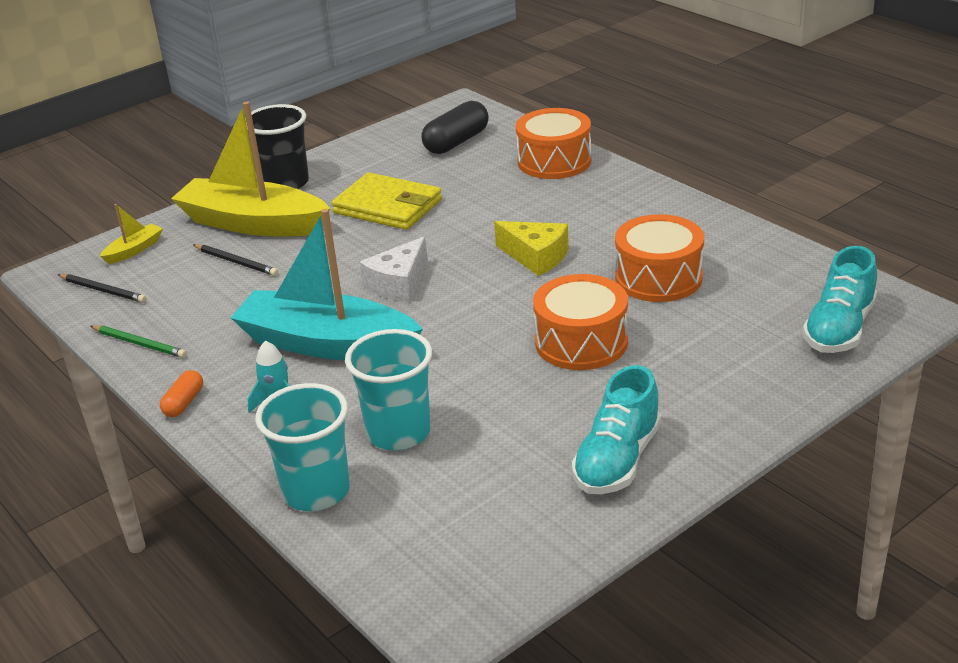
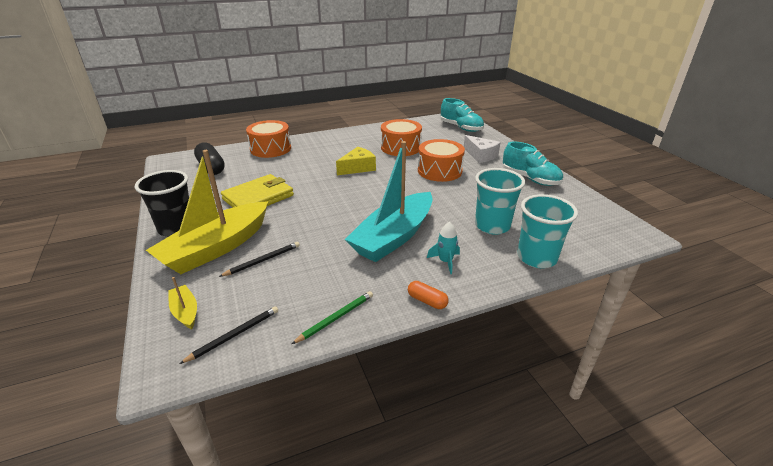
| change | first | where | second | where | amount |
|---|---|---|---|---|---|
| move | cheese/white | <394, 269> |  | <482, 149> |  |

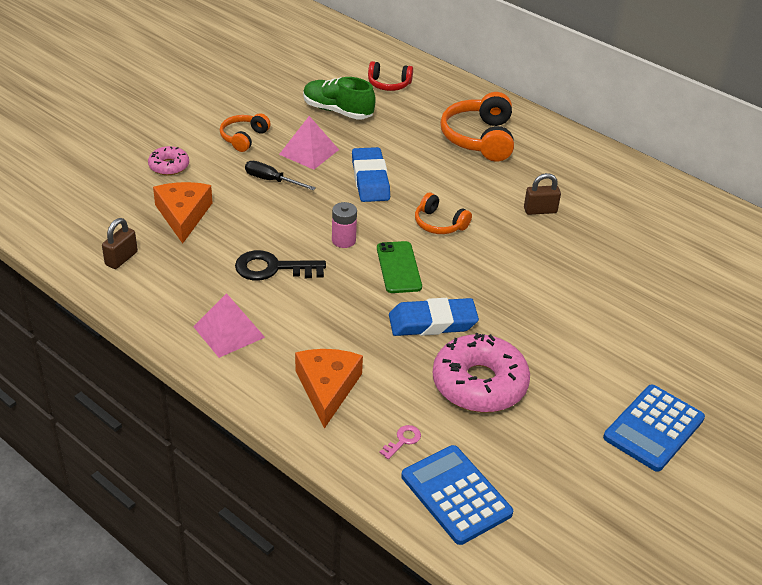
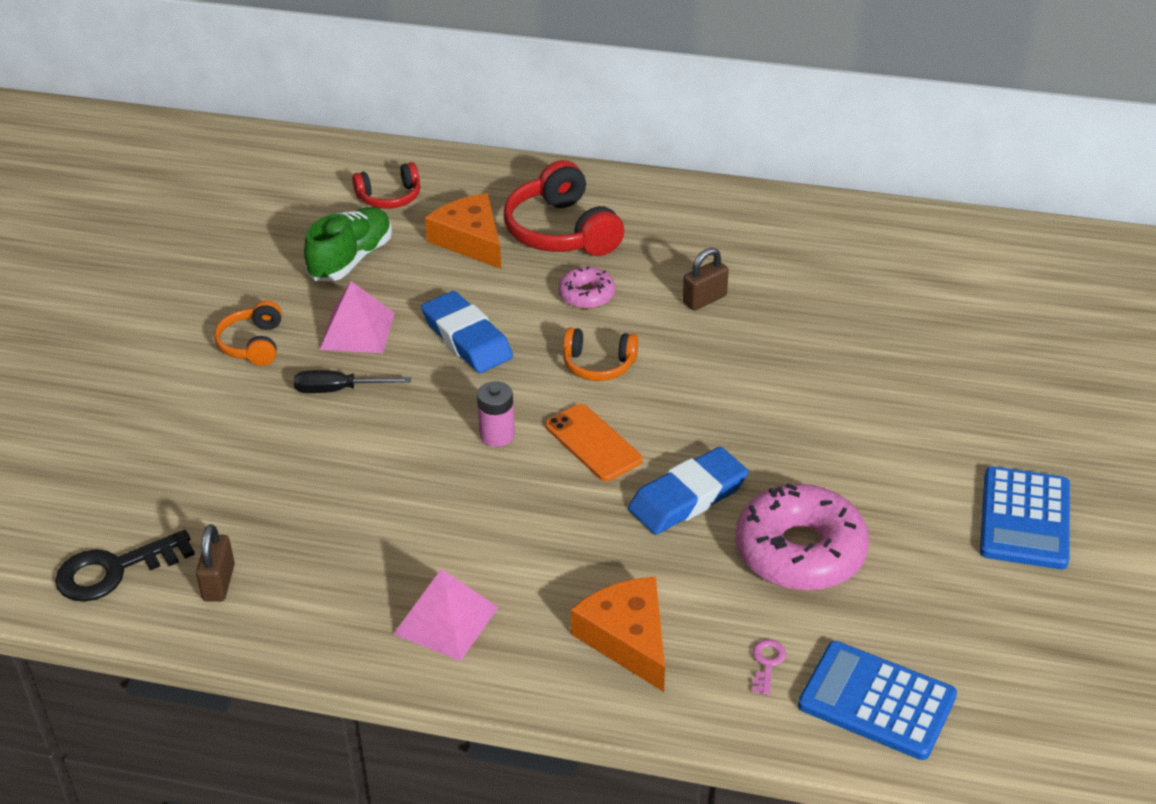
| change | first | where | second | where | amount |
|---|---|---|---|---|---|
| move | donut/rose-pink | <168, 160> |  | <586, 287> |  |
| move | cheese/bright orange | <182, 213> |  | <463, 231> |  |
| move | door key/ebony | <280, 265> |  | <125, 566> |  |
| rotate | sneaker/emerald | <339, 98> |  | <348, 244> | 120 degrees clockwise |
| recolor | phone/emerald | <399, 267> | phone/bright orange | <593, 442> |  |
| recolor | over-ear headphones/bright orange | <477, 127> | over-ear headphones/crimson | <564, 208> |  |

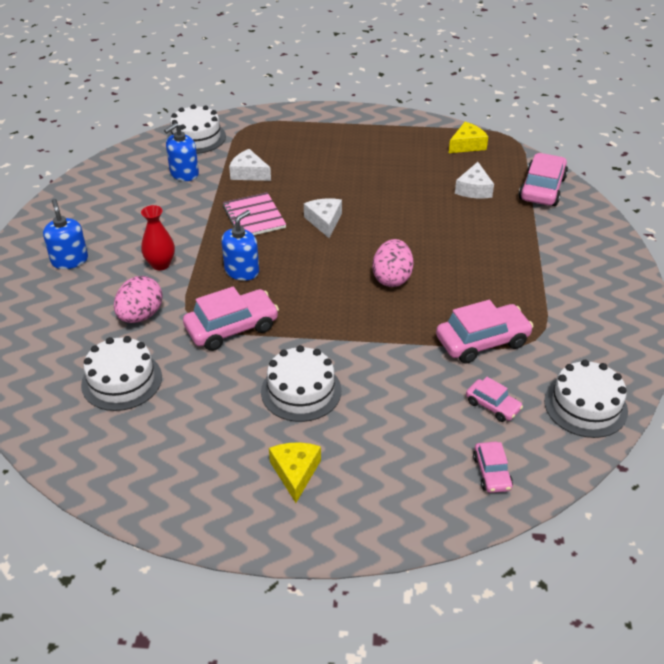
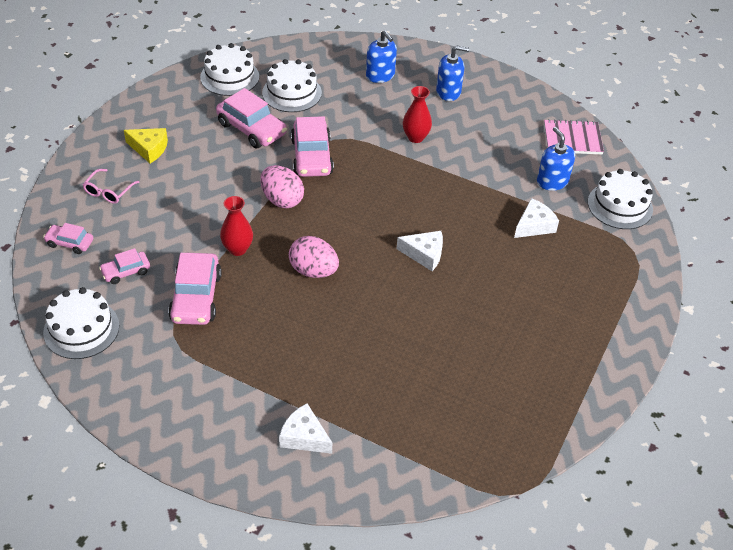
| change | first | where | second | where | amount |
|---|---|---|---|---|---|
| move | egg shape/rose-pink | <138, 299> |  | <282, 186> |  |
| move | pump bottle/cobalt | <240, 245> |  | <381, 56> |  |
| move | notepad/rose-pink | <254, 213> |  | <574, 137> |  |
| move | cake/white | <301, 383> |  | <229, 69> |  |
| delete | cheese/bright yellow | <468, 137> |  |  |  |
| move | cheese/white | <474, 180> |  | <305, 428> |  |
| move | car/rose-pink | <543, 179> |  | <251, 118> |  |
| insert |  |  | glasses/rose-pink | <111, 186> |  |
| insert |  |  | flower vase/crimson | <236, 226> |  |

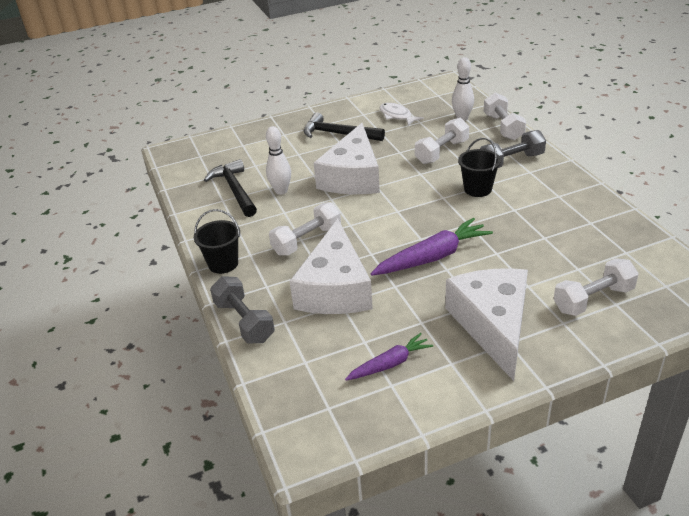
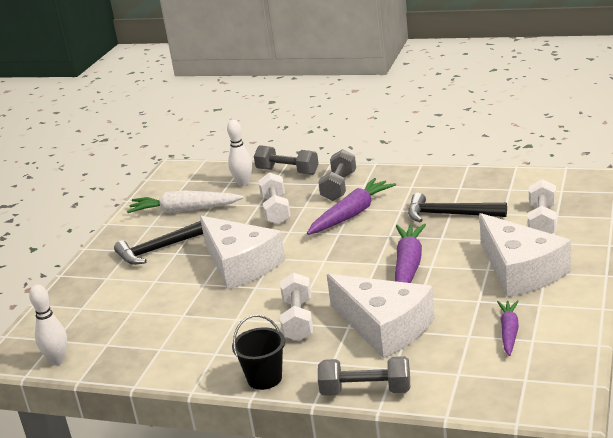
| change | first | where | second | where | amount |
|---|---|---|---|---|---|
| move | carpenter's hammer/ebony | <230, 188> |  | <457, 207> |  |
| move | tenpin/white | <278, 160> |  | <48, 325> |  |
| replace | fish/white | <402, 114> | toy carrot/white | <185, 201> |  |
| rotate | cheese/white | <486, 324> |  | <525, 255> | 150 degrees counterclockwise |
| replace | pail/ebony | <479, 167> | toy carrot/purple | <351, 206> |  |
| recolor | dumbbell/white | <505, 116> | dumbbell/gray | <286, 160> |  |

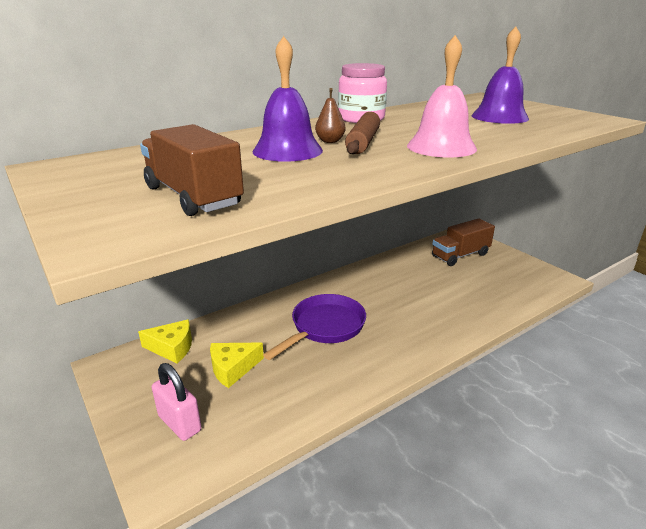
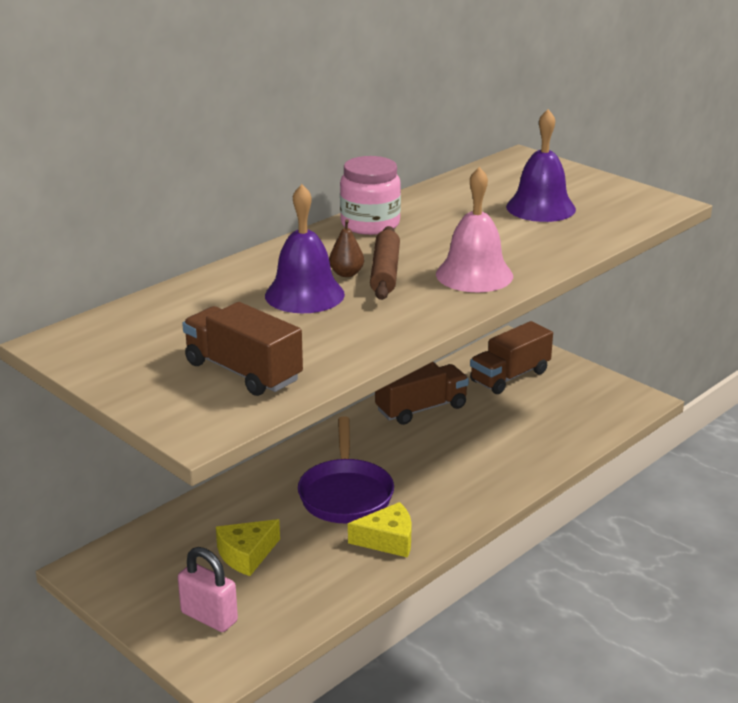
| change | first | where | second | where | amount |
|---|---|---|---|---|---|
| move | cheese/bright yellow | <165, 341> |  | <380, 530> |  |
| rotate | pan/purple | <314, 327> |  | <346, 469> | 150 degrees clockwise |
| insert |  |  | truck/russet | <422, 393> |  |

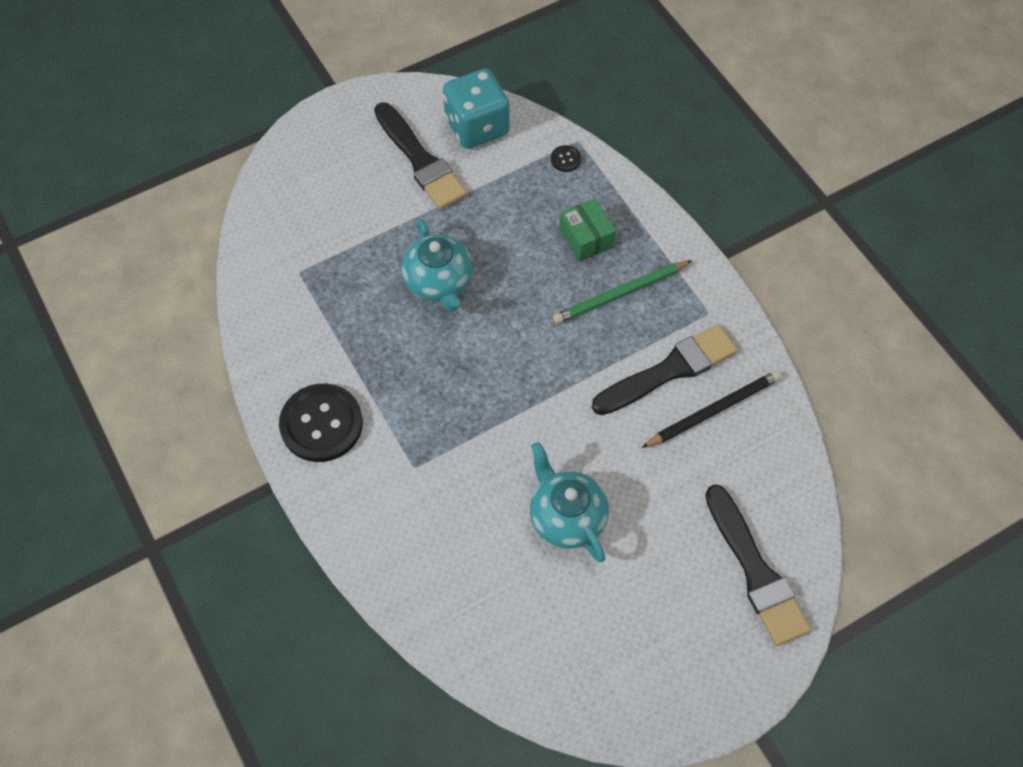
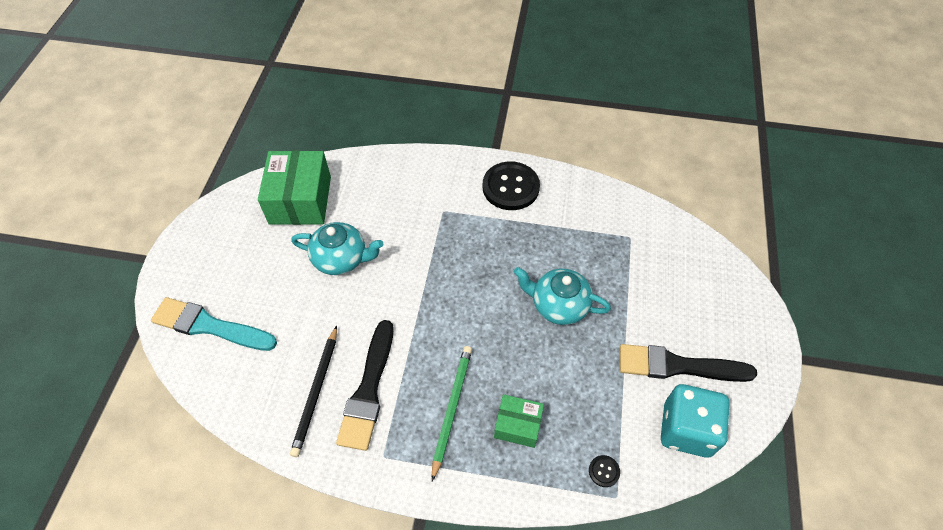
| change | first | where | second | where | amount |
|---|---|---|---|---|---|
| recolor | brush/ebony | <758, 565> | brush/aqua | <214, 324> |  |
| insert |  |  | package/emerald | <294, 187> |  |

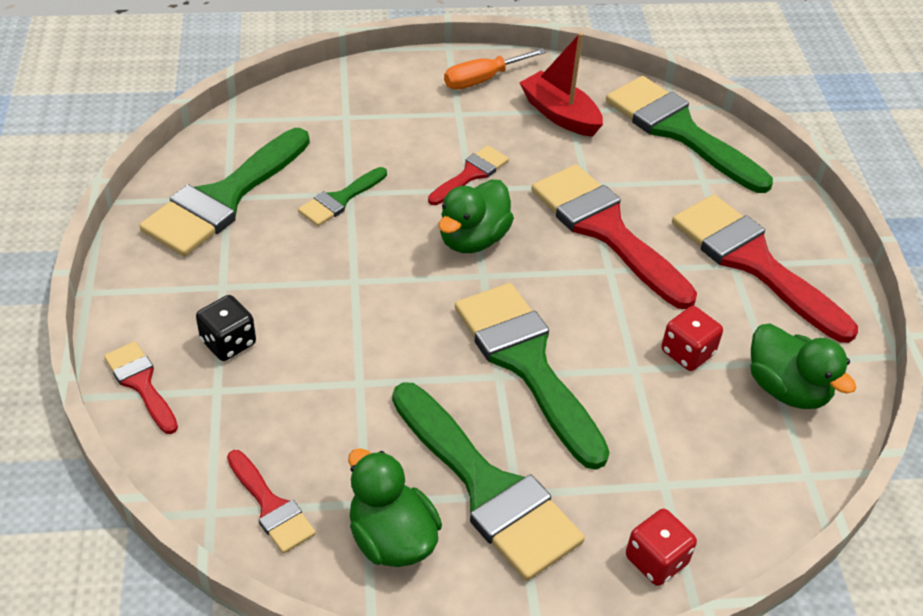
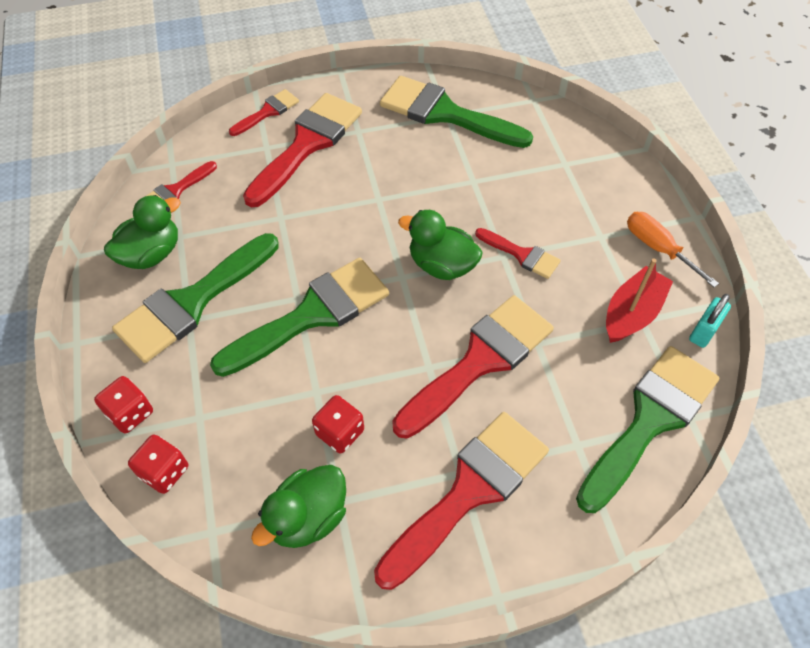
| change | first | where | second | where | amount |
|---|---|---|---|---|---|
| replace | die/ebony | <226, 328> | brush/crimson | <302, 150> |  |
| delete | brush/emerald | <342, 196> |  |  |  |
| insert |  |  | die/crimson | <158, 464> |  |
| insert |  |  | lock/aqua | <710, 321> |  |

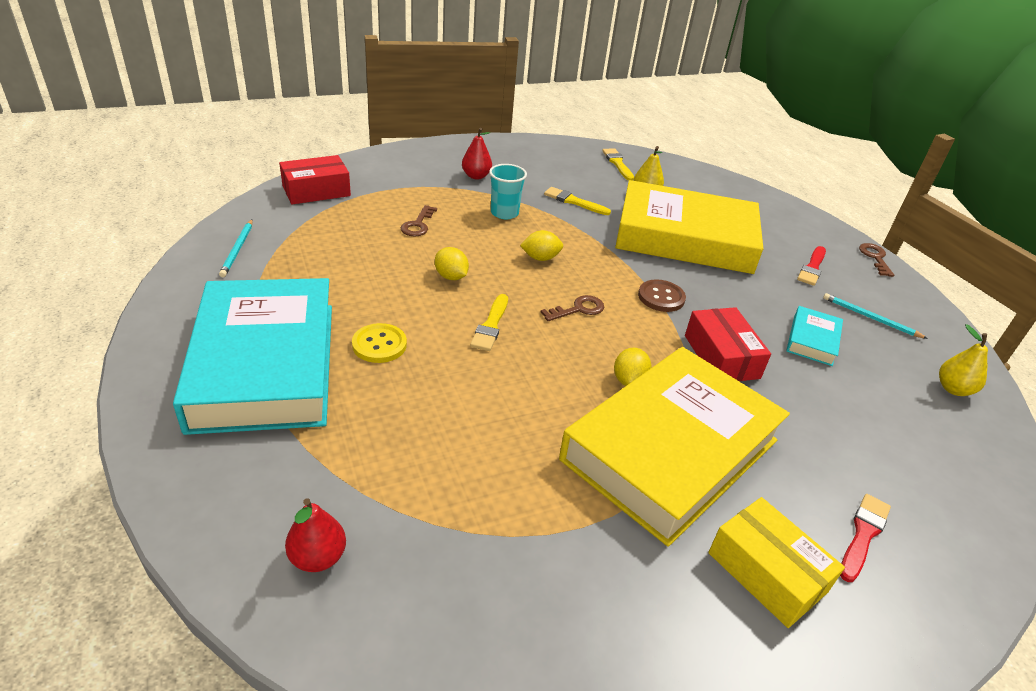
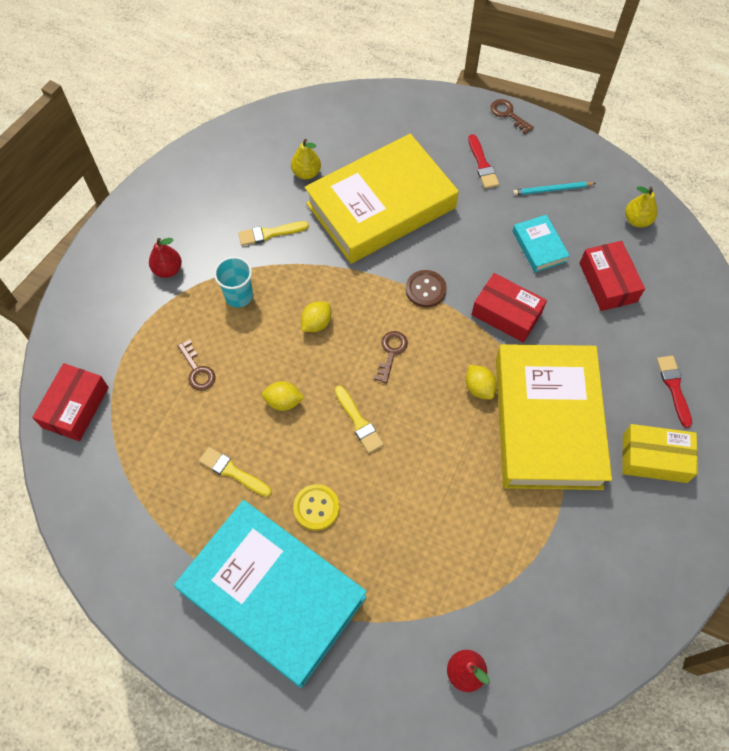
| change | first | where | second | where | amount |
|---|---|---|---|---|---|
| delete | wooden pencil/aqua | <236, 248> |  |  |  |
| move | brush/bright yellow | <618, 164> |  | <235, 472> |  |
| insert |  |  | package/crimson | <612, 276> |  |

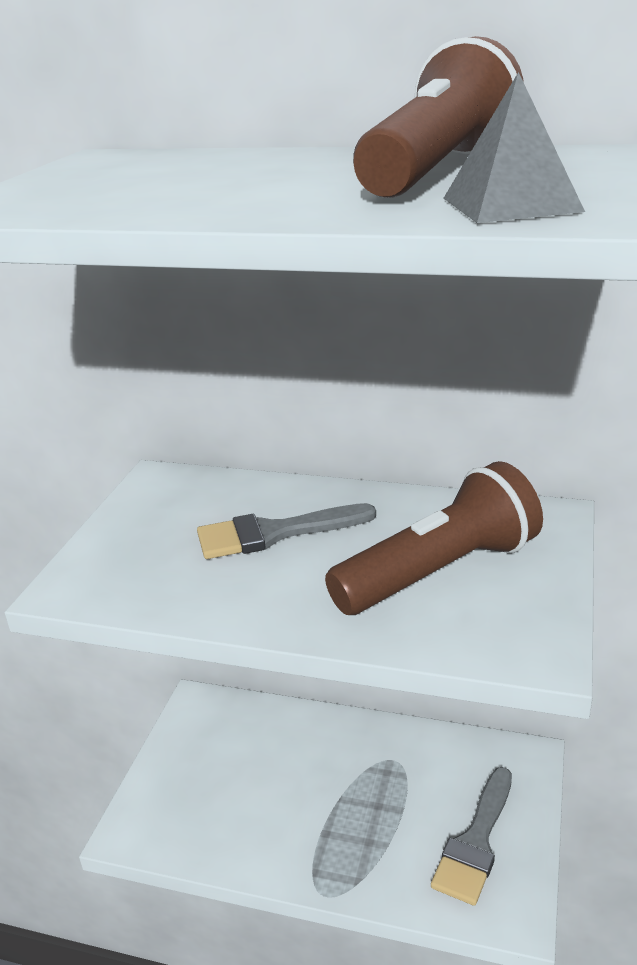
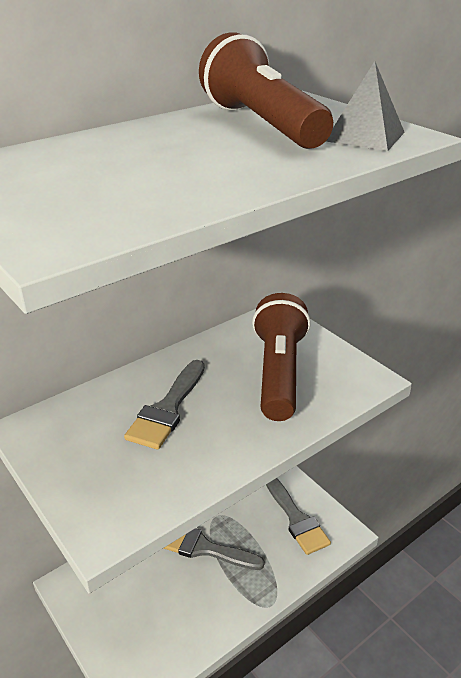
| change | first | where | second | where | amount |
|---|---|---|---|---|---|
| insert |  |  | brush/gray | <214, 549> |  |

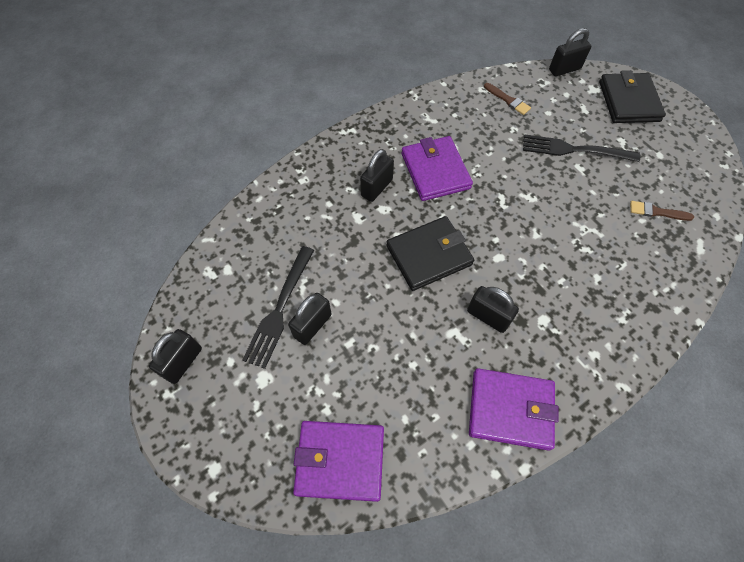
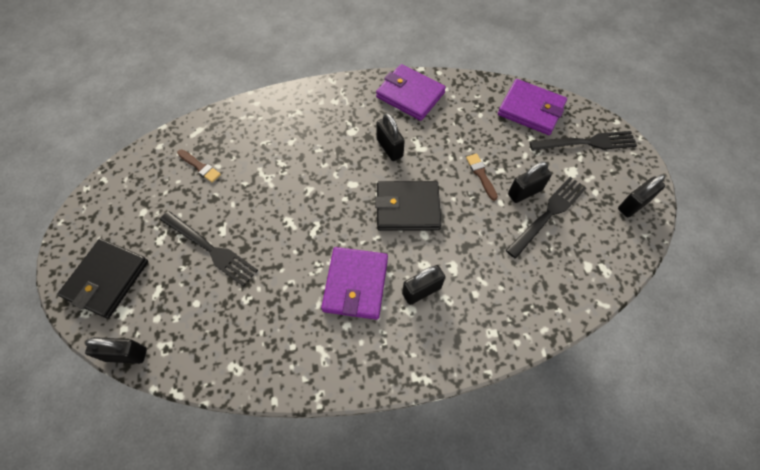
| change | first | where | second | where | amount |
|---|---|---|---|---|---|
| move | brush/russet | <507, 99> |  | <482, 177> |  |
| insert |  |  | fork/ebony | <583, 141> |  |

